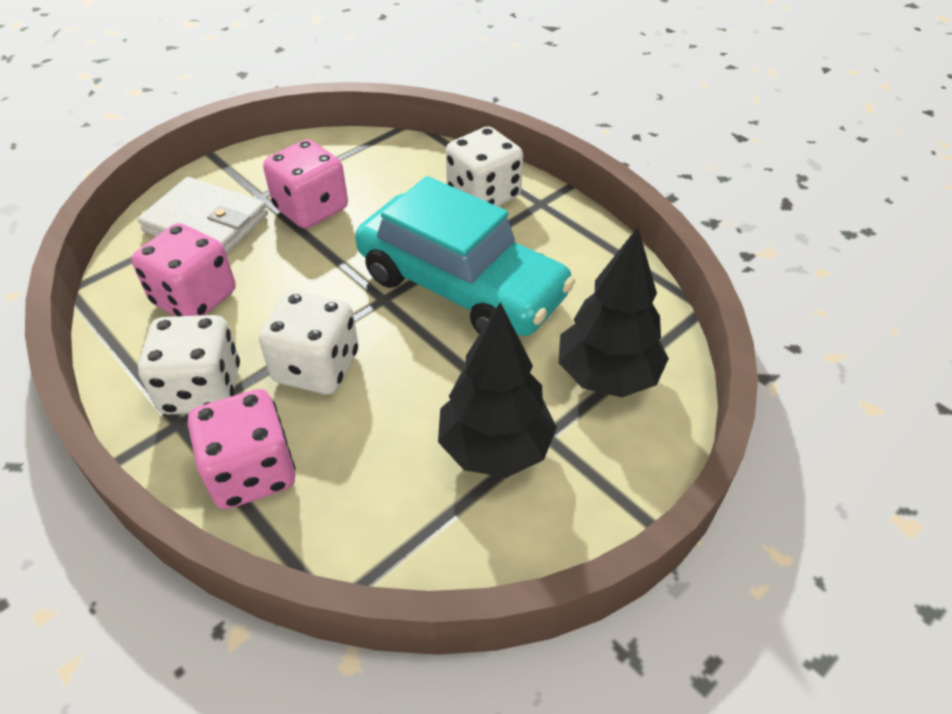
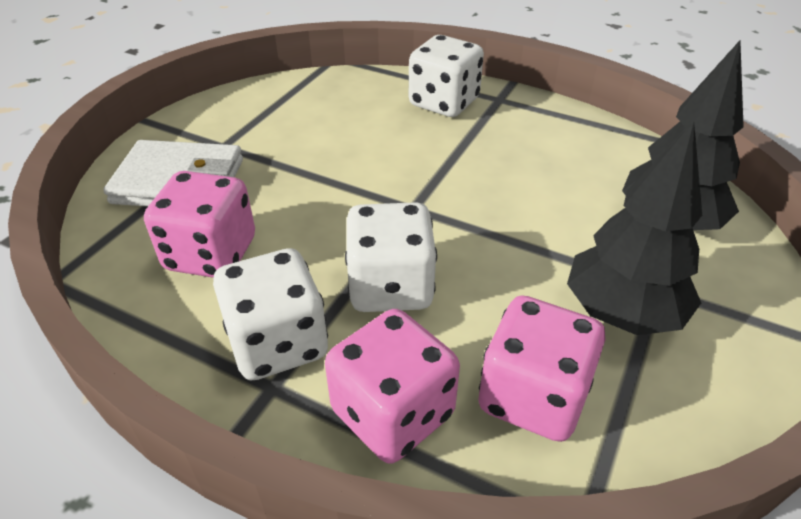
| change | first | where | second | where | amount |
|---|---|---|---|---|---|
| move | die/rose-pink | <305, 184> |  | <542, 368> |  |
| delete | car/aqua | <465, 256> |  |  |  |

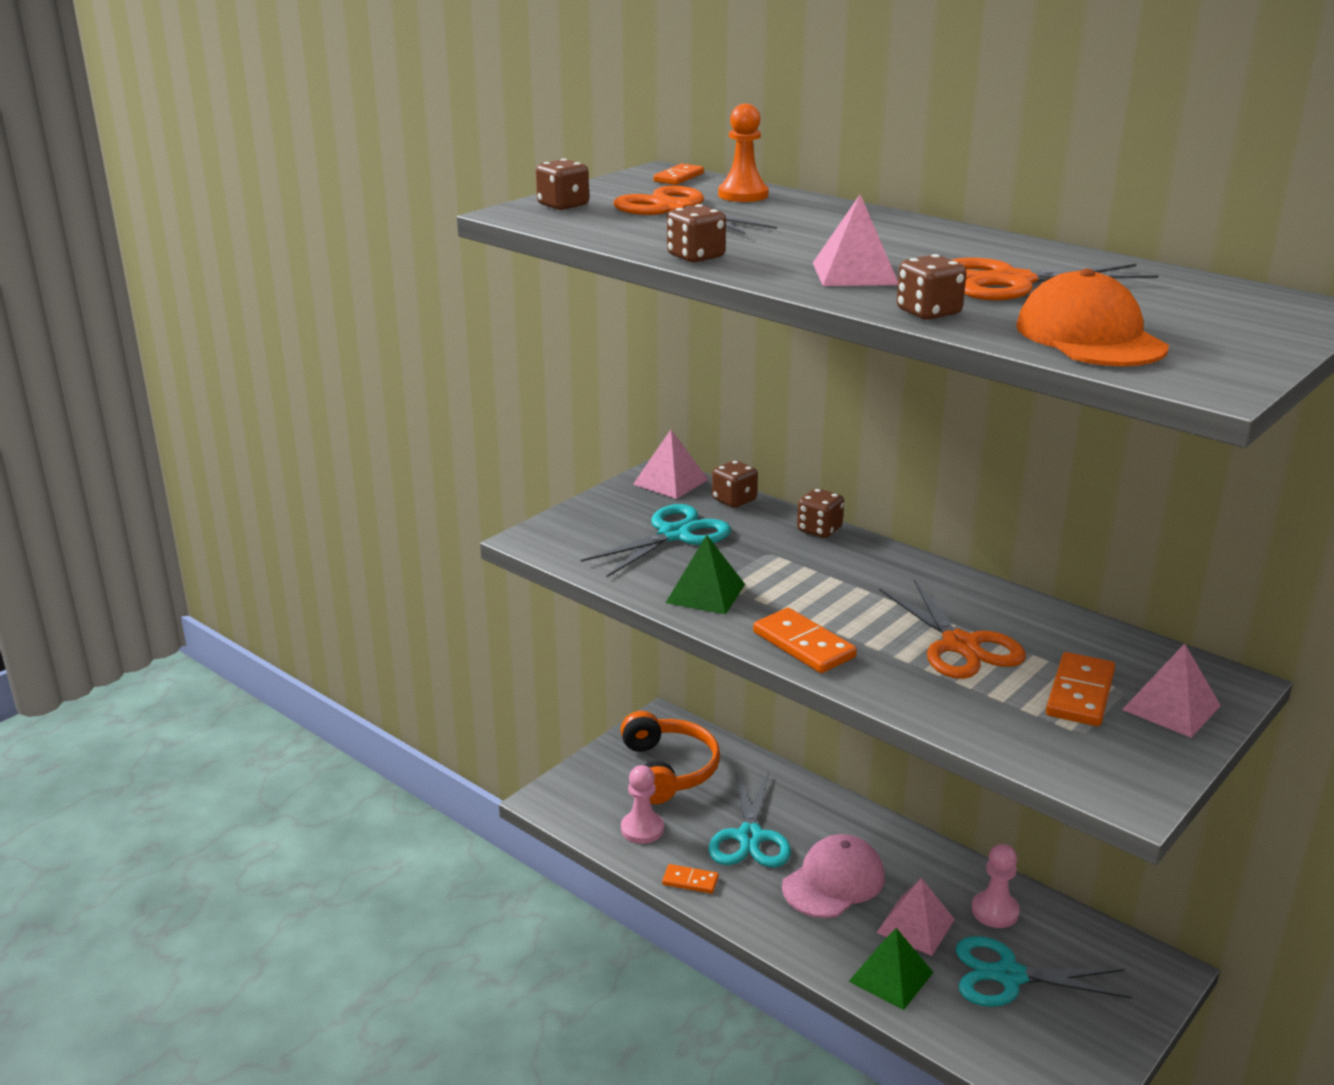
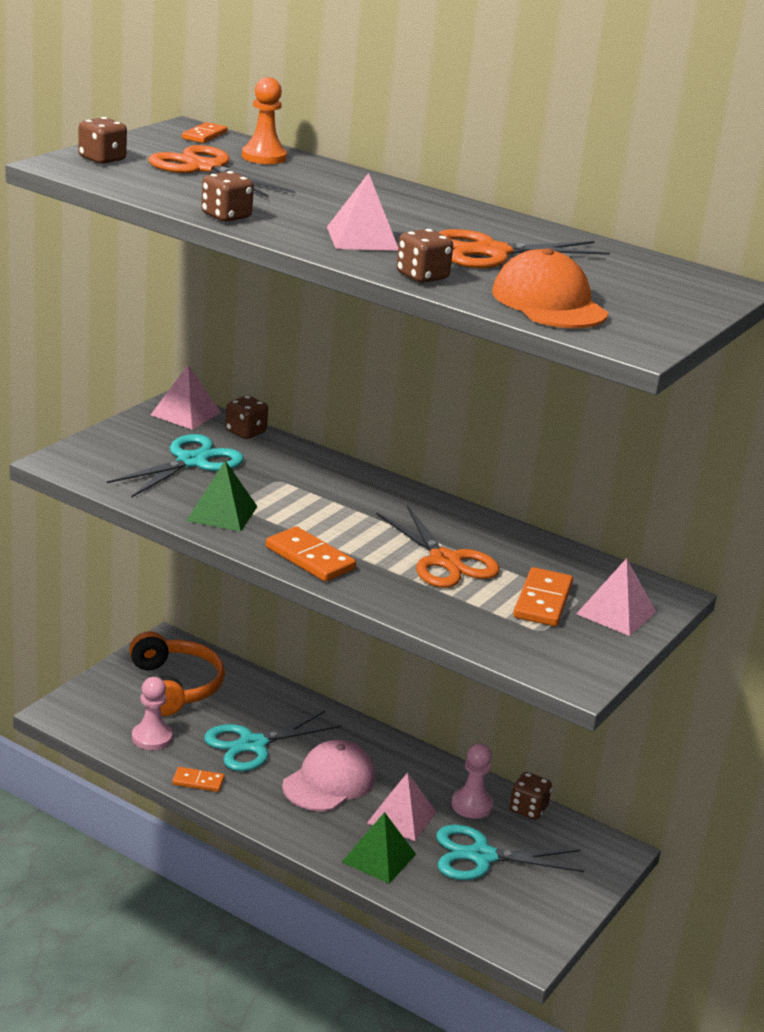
| change | first | where | second | where | amount |
|---|---|---|---|---|---|
| rotate | shears/aqua | <749, 819> |  | <272, 741> | 60 degrees clockwise |
| move | die/russet | <820, 513> |  | <530, 796> |  |

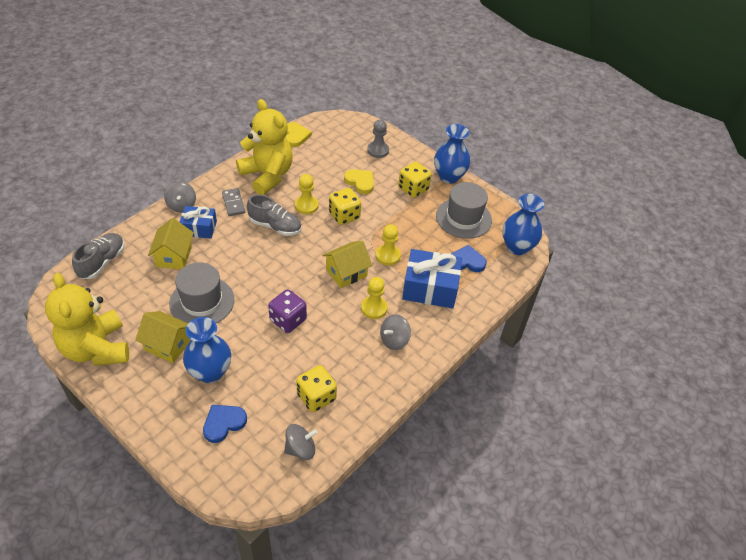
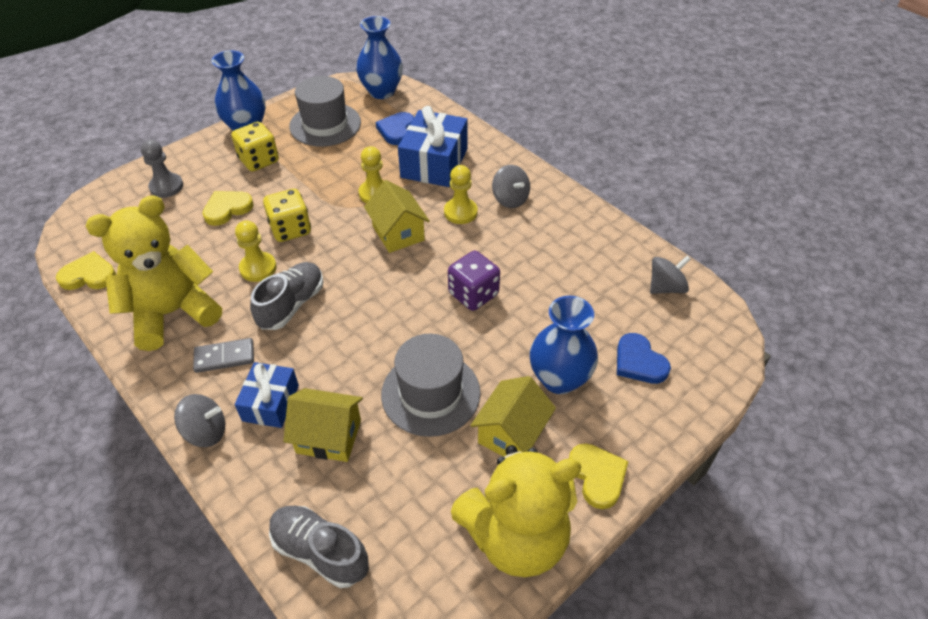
| change | first | where | second | where | amount |
|---|---|---|---|---|---|
| rotate | spinning top/gray | <300, 442> |  | <670, 275> | 75 degrees clockwise |
| delete | die/bright yellow | <316, 388> |  |  |  |
| insert |  |  | heart/bright yellow | <598, 476> |  |

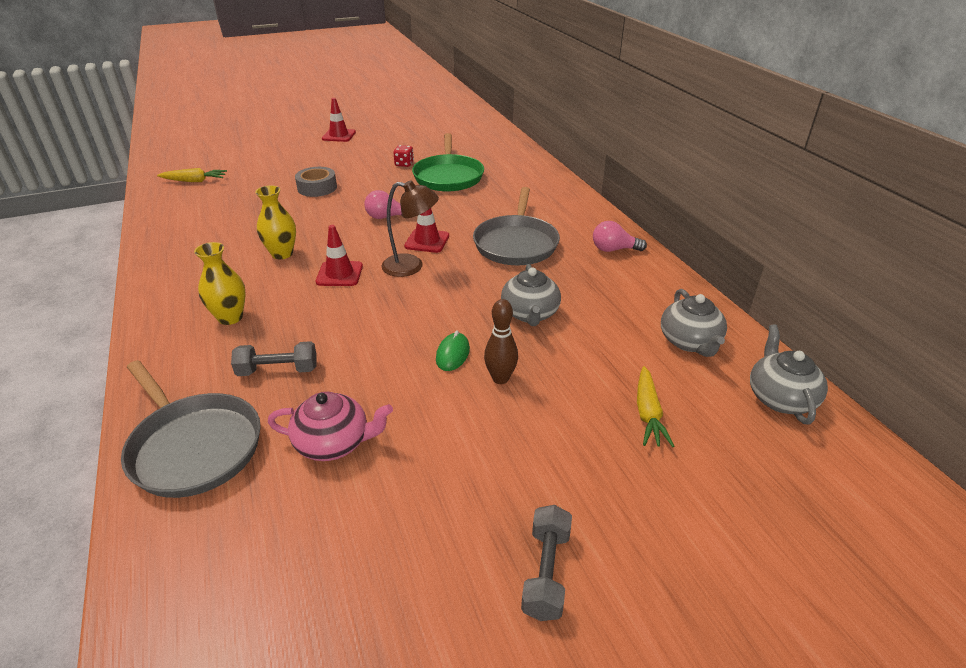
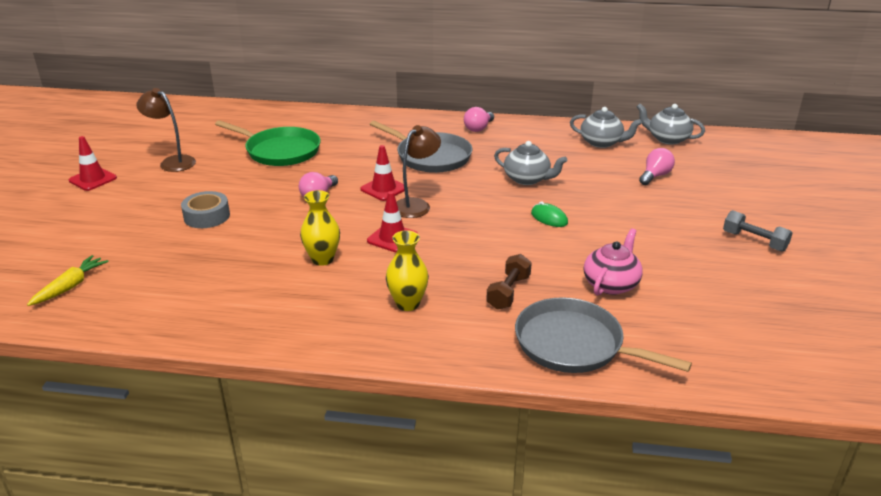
| change | first | where | second | where | amount |
|---|---|---|---|---|---|
| rotate | pan/gray | <191, 429> |  | <603, 335> | 135 degrees counterclockwise |
| recolor | dumbbell/gray | <274, 358> | dumbbell/russet | <509, 282> |  |
| delete | die/crimson | <403, 156> |  |  |  |
| delete | tenpin/russet | <501, 341> |  |  |  |
| replace | toy carrot/bright yellow | <655, 406> | bulb/rose-pink | <657, 166> |  |
| insert |  |  | desk lamp/russet | <166, 130> |  |

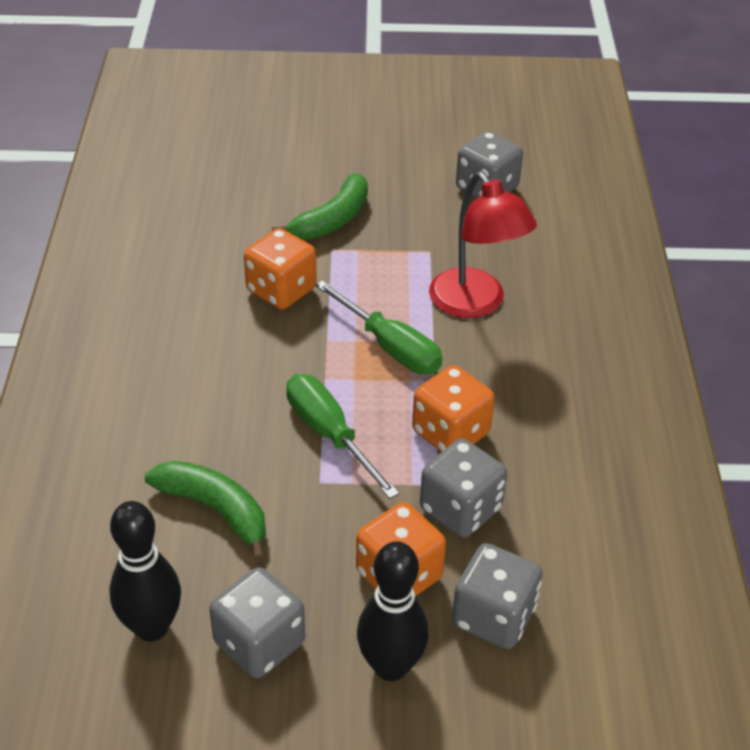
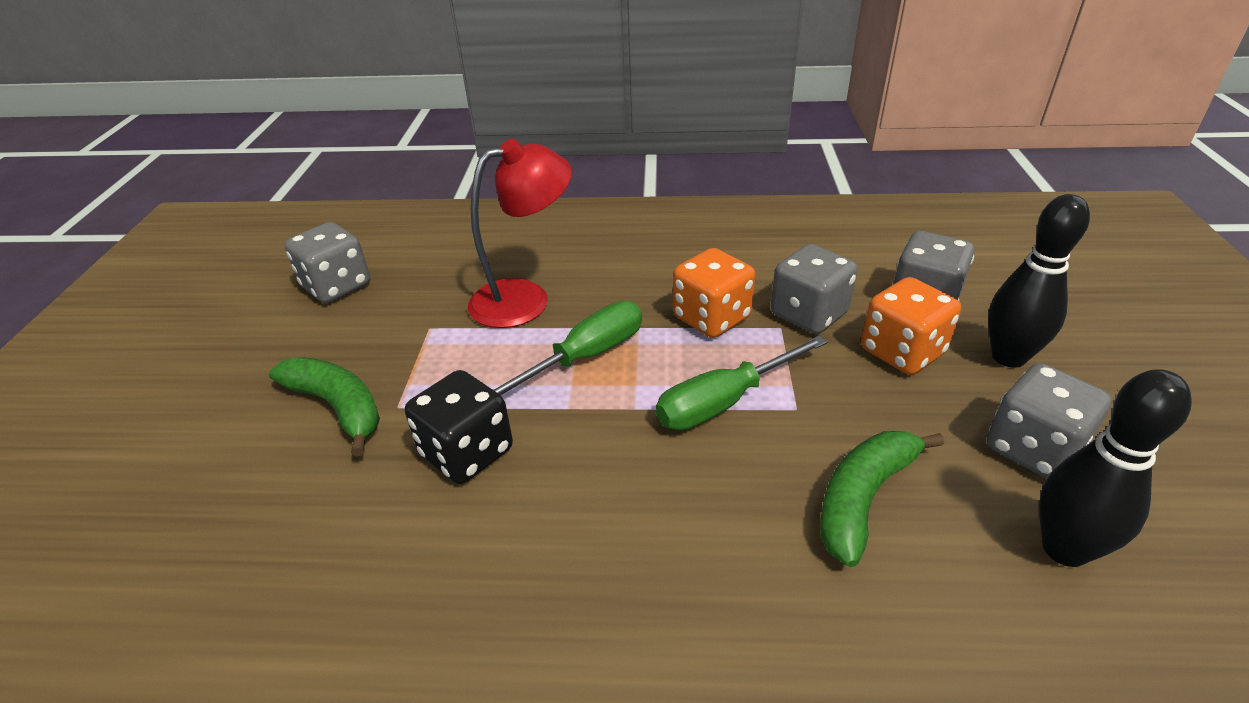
| change | first | where | second | where | amount |
|---|---|---|---|---|---|
| recolor | die/bright orange | <280, 269> | die/ebony | <459, 427> |  |

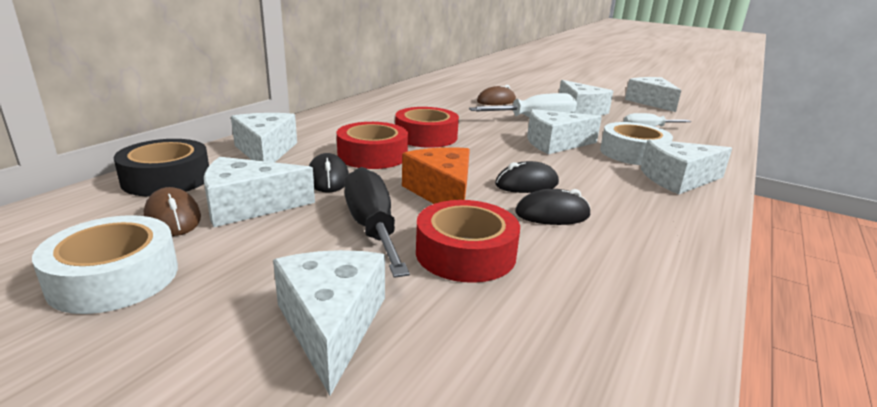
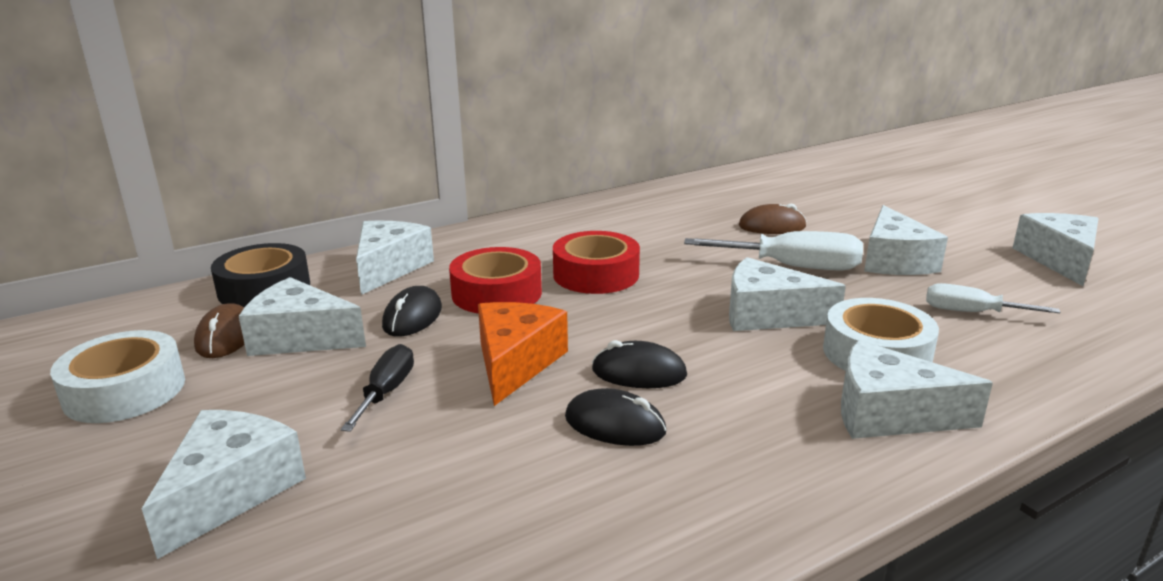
| change | first | where | second | where | amount |
|---|---|---|---|---|---|
| resize | hand screwdriver/ebony | <377, 222> |  | <377, 388> | x0.62 |
| delete | tape/crimson | <468, 241> |  |  |  |

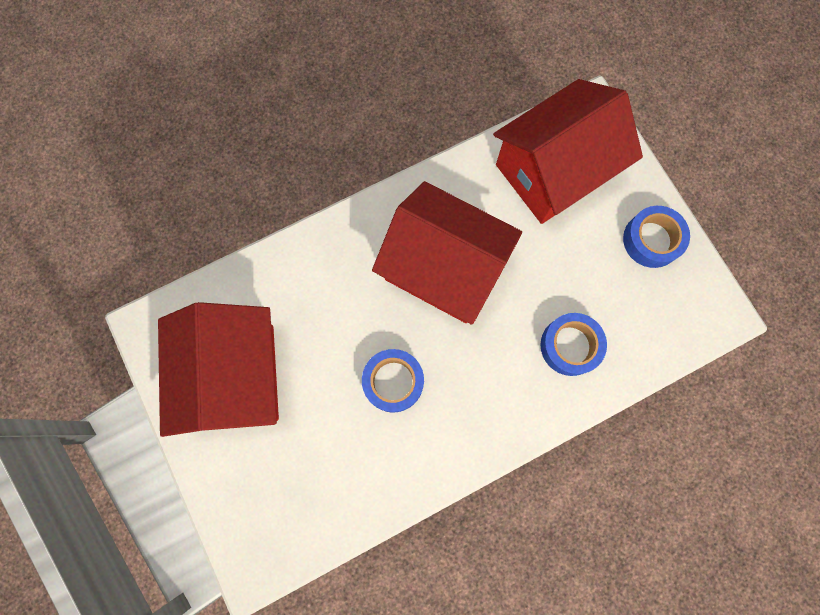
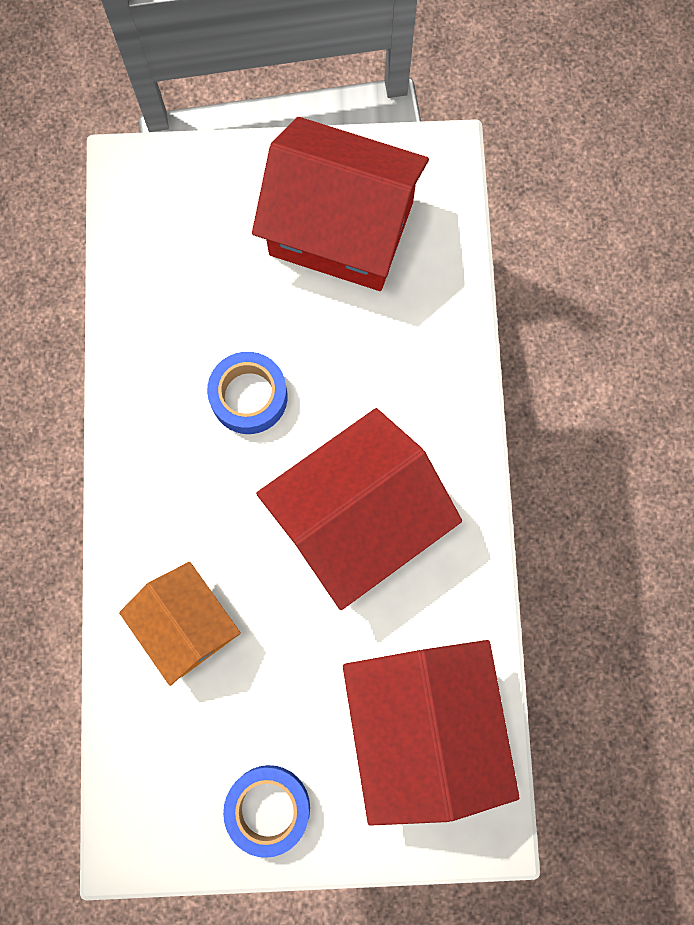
| change | first | where | second | where | amount |
|---|---|---|---|---|---|
| replace | tape/cobalt | <573, 344> | cottage/bright orange | <180, 624> |  |

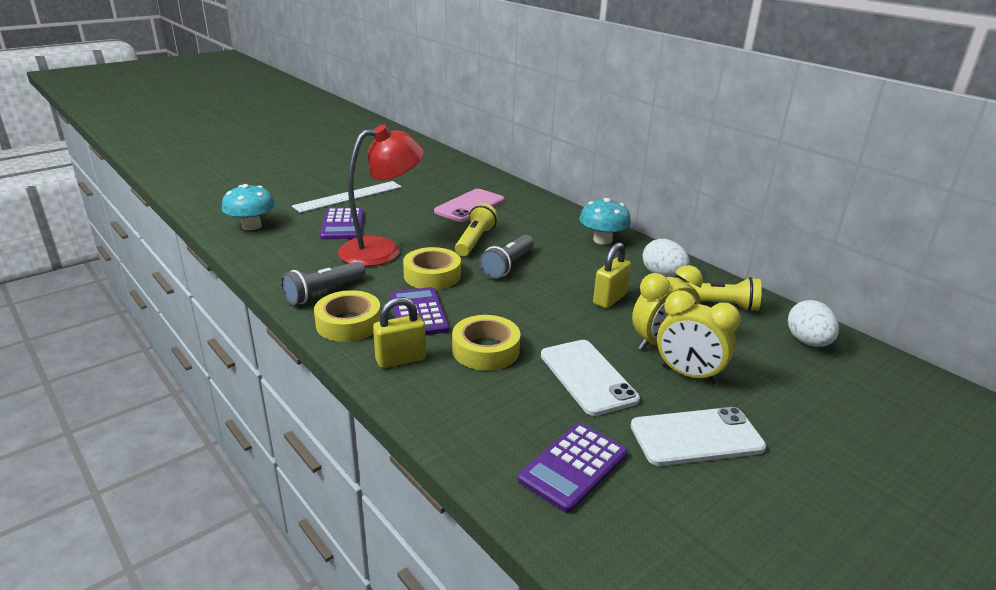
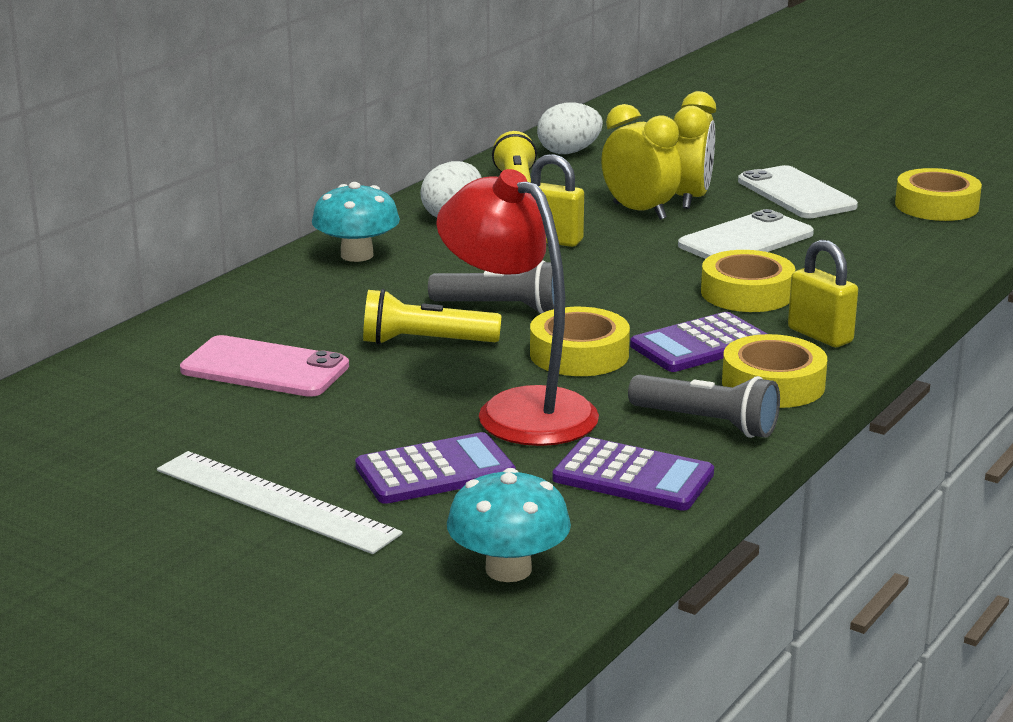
| change | first | where | second | where | amount |
|---|---|---|---|---|---|
| move | adding machine/purple | <573, 468> |  | <633, 474> |  |
| insert |  |  | tape/bright yellow | <938, 194> |  |

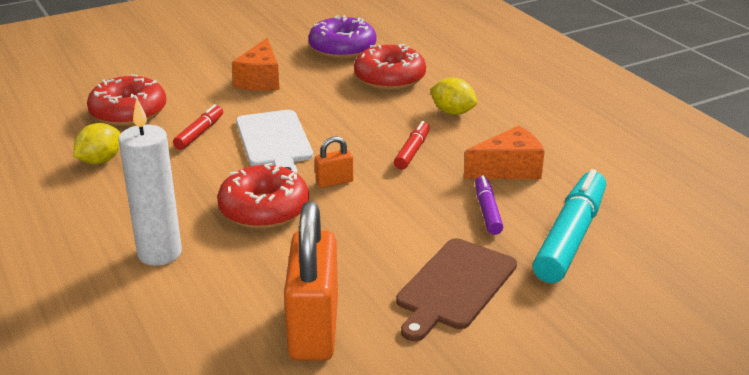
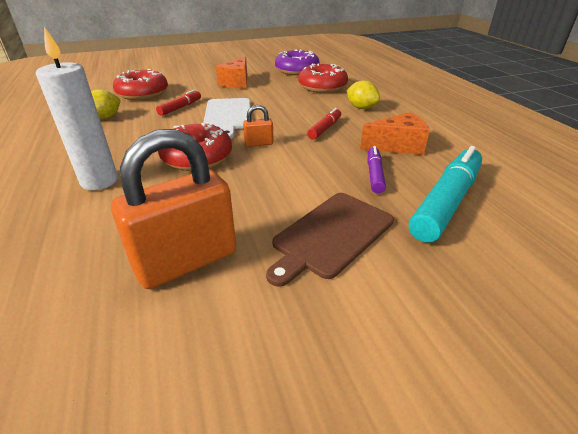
| change | first | where | second | where | amount |
|---|---|---|---|---|---|
| rotate | lock/bright orange | <311, 281> |  | <173, 209> | 45 degrees clockwise |

